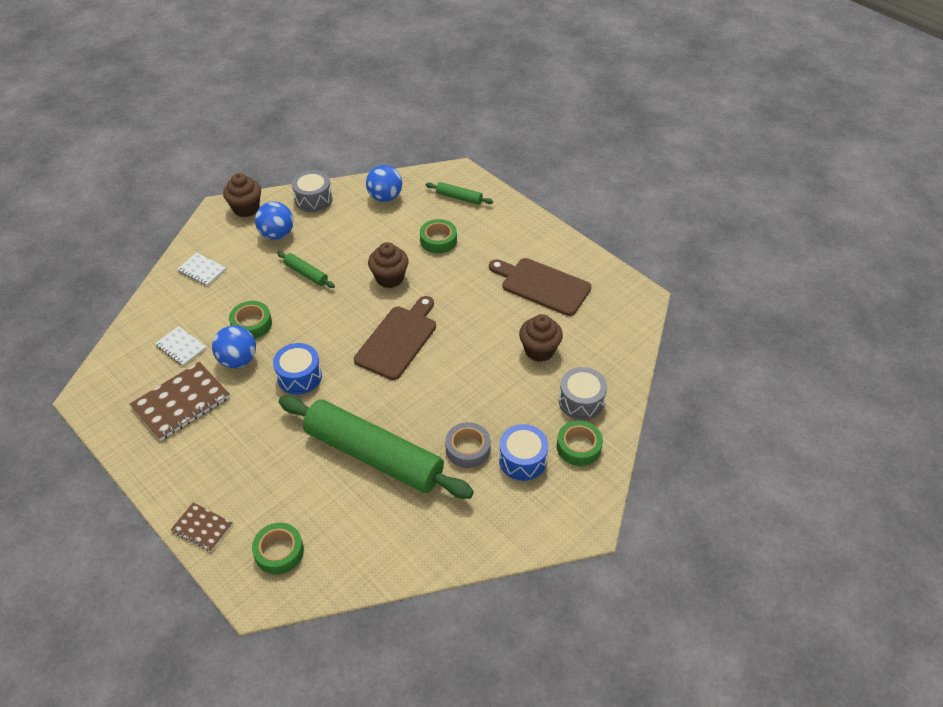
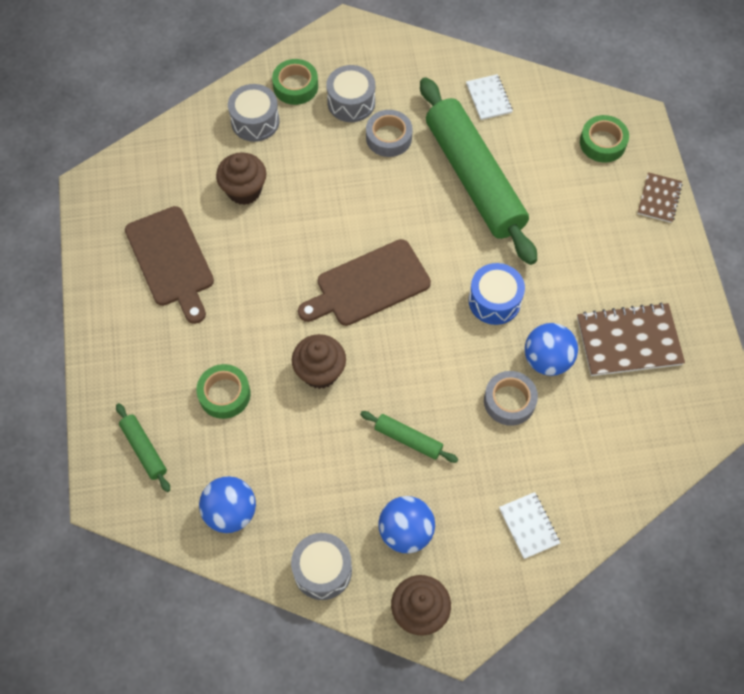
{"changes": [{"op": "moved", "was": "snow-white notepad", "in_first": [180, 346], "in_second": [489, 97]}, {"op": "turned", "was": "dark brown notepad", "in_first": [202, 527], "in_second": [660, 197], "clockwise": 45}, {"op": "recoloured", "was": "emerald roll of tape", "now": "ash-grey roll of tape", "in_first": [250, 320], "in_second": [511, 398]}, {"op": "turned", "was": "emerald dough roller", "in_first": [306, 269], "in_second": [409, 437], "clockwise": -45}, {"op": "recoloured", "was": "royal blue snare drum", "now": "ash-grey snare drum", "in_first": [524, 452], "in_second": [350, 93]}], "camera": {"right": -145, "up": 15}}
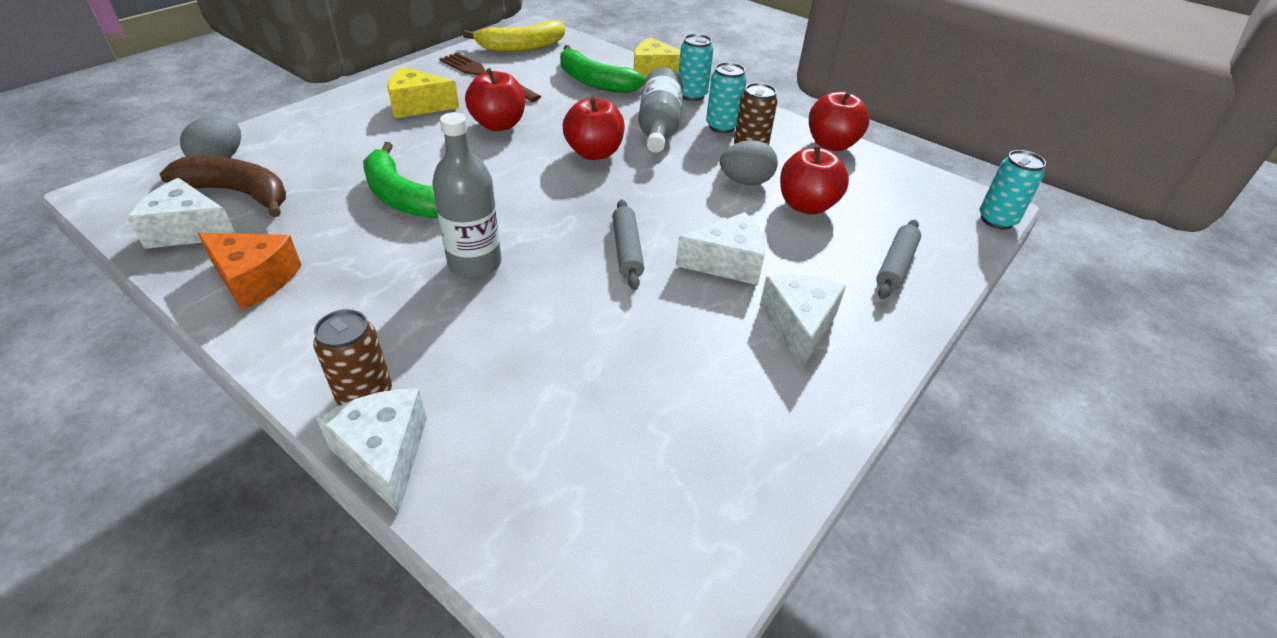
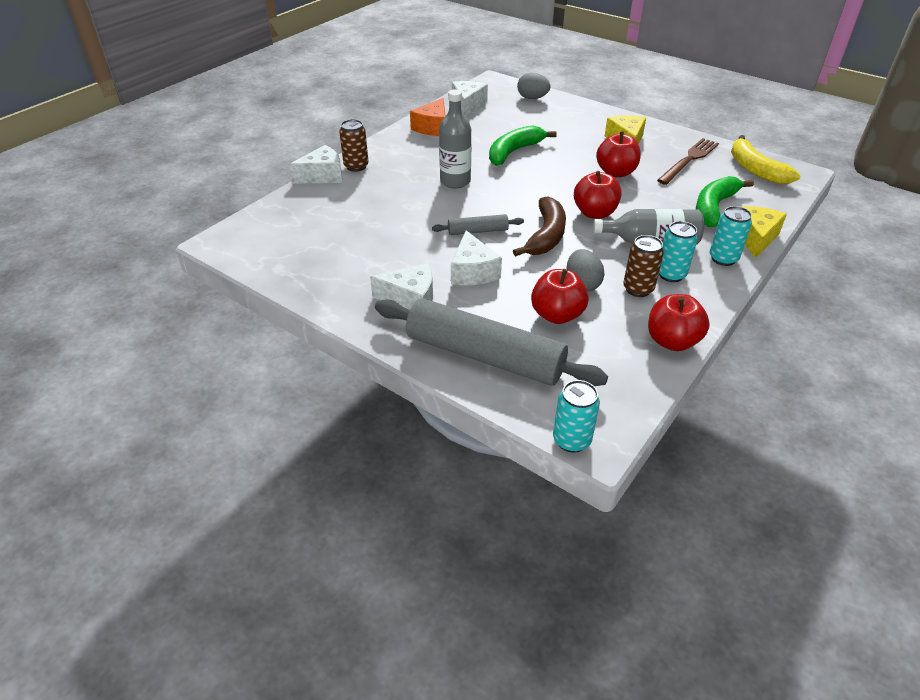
{"changes": [{"op": "moved", "was": "dark brown banana fruit", "in_first": [223, 186], "in_second": [539, 226]}, {"op": "resized", "was": "ash-grey dough roller", "in_first": [898, 259], "in_second": [491, 342], "ratio": 2.18}], "camera": {"right": 90, "up": 0}}
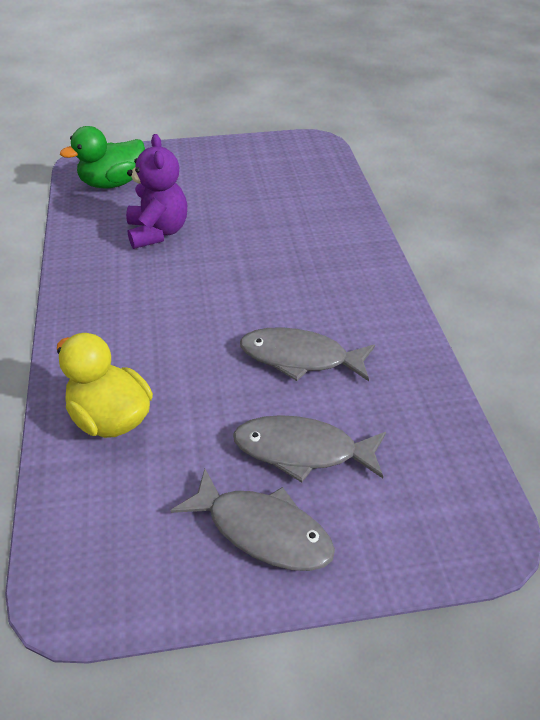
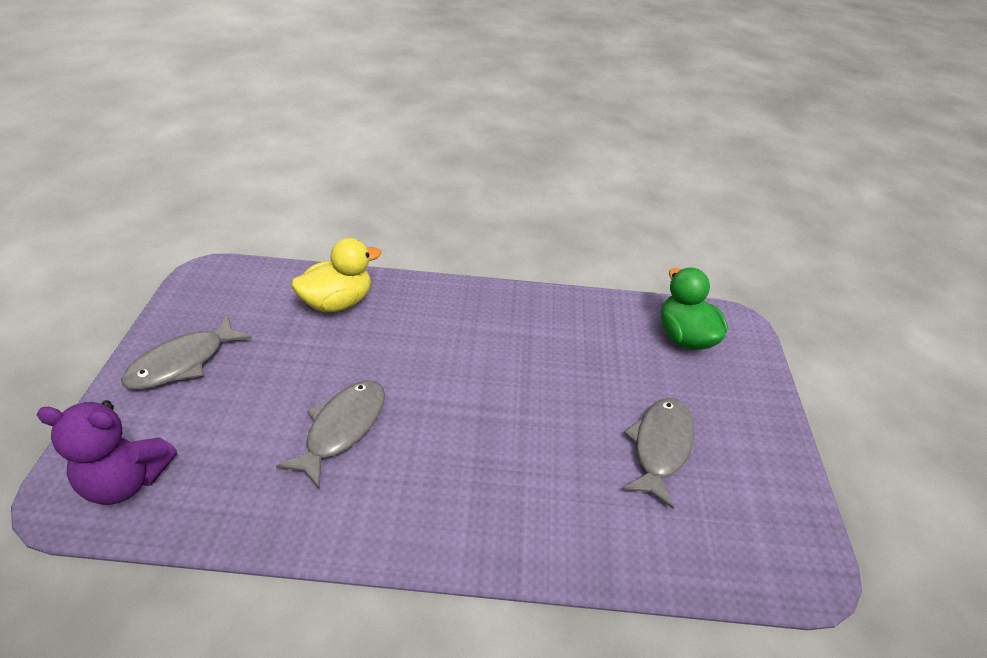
{"changes": [{"op": "moved", "was": "royal purple teddy bear", "in_first": [156, 191], "in_second": [107, 452]}, {"op": "moved", "was": "ash-grey fish", "in_first": [309, 449], "in_second": [658, 453]}], "camera": {"right": 100, "up": 0}}
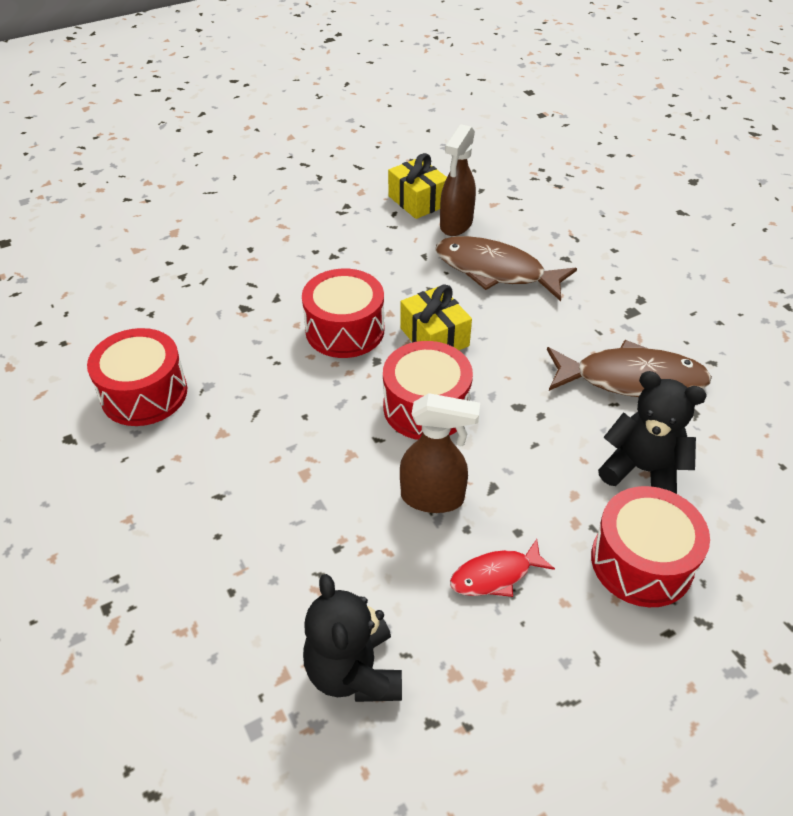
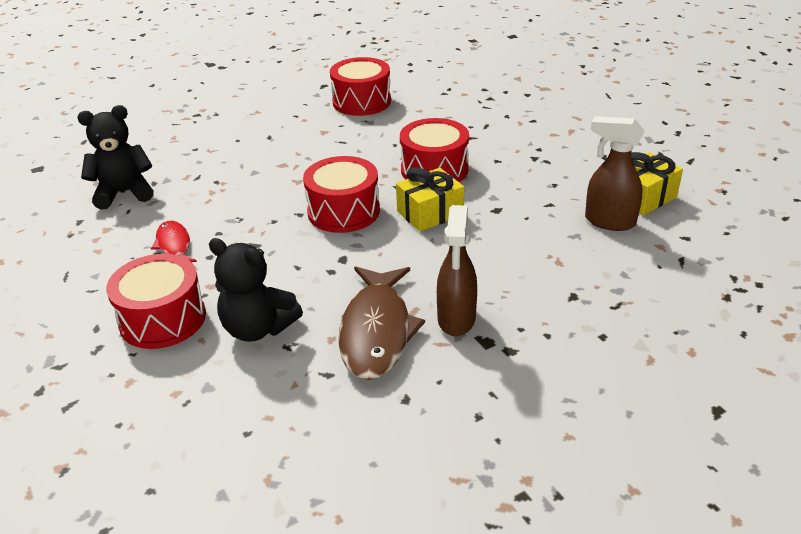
{"changes": [{"op": "moved", "was": "dark brown spray bottle", "in_first": [440, 453], "in_second": [457, 270]}, {"op": "removed", "was": "dark brown fish", "in_first": [506, 268]}, {"op": "turned", "was": "jet-black teddy bear", "in_first": [652, 432], "in_second": [256, 290], "clockwise": 90}], "camera": {"right": 90, "up": -10}}
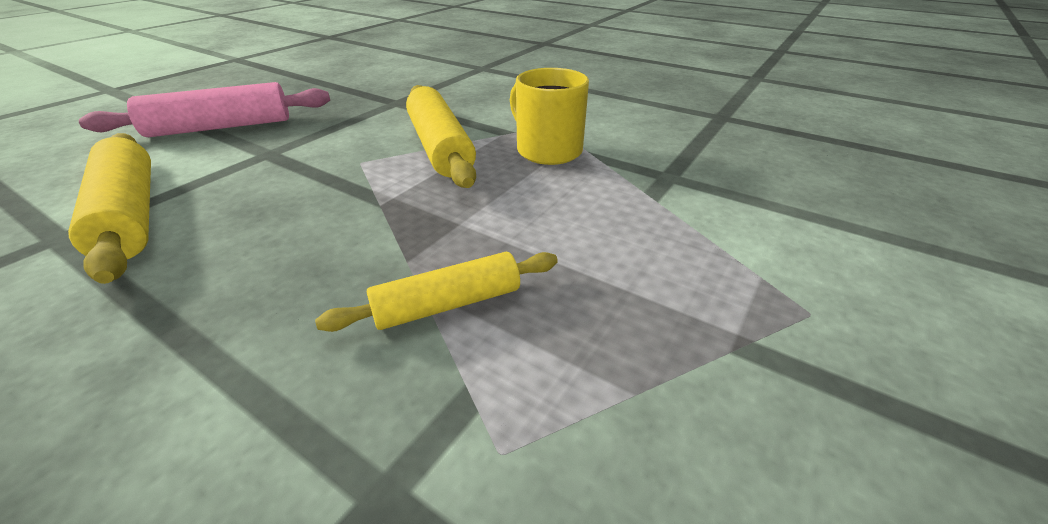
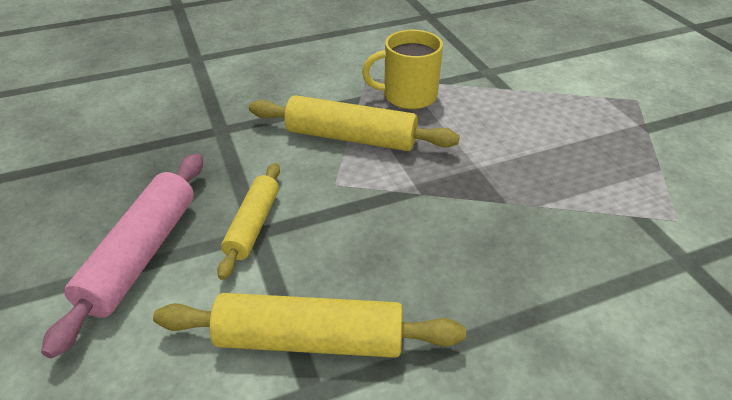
{"changes": [{"op": "moved", "was": "bright yellow dough roller", "in_first": [436, 292], "in_second": [248, 221]}], "camera": {"right": -55, "up": 5}}
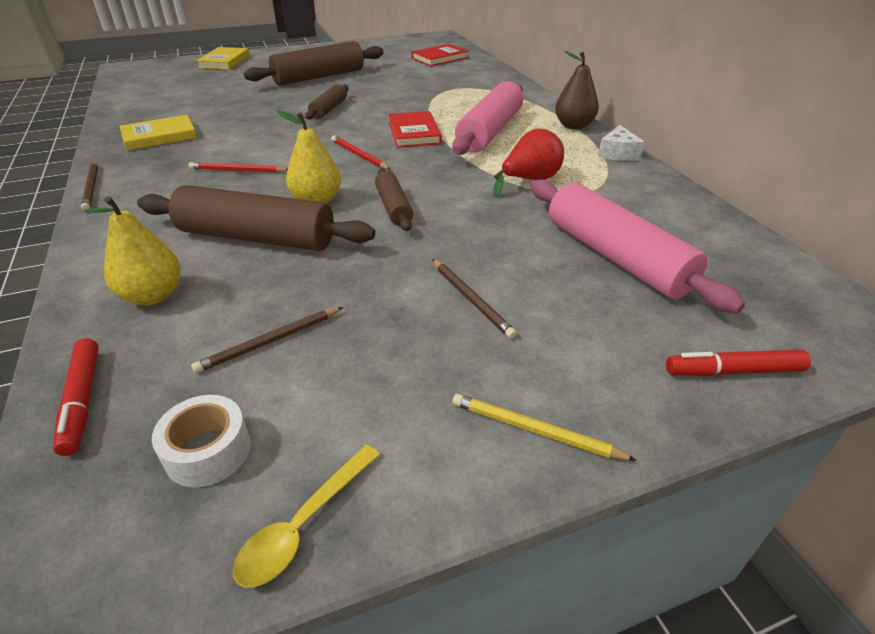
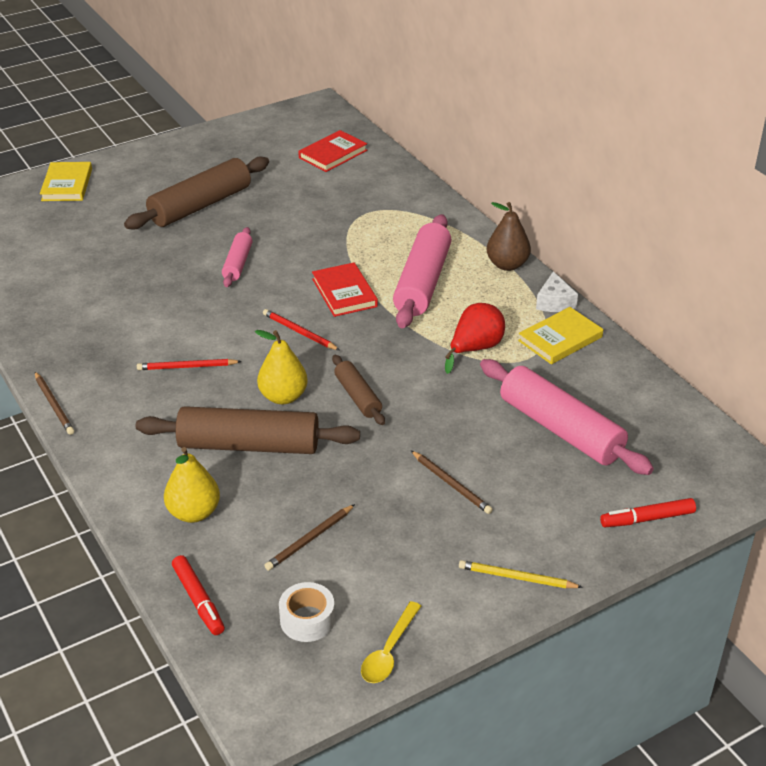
{"changes": [{"op": "moved", "was": "bright yellow hardcover", "in_first": [158, 133], "in_second": [560, 335]}, {"op": "recoloured", "was": "dark brown dough roller", "now": "rosy dough roller", "in_first": [326, 102], "in_second": [237, 257]}], "camera": {"right": -10, "up": 0}}
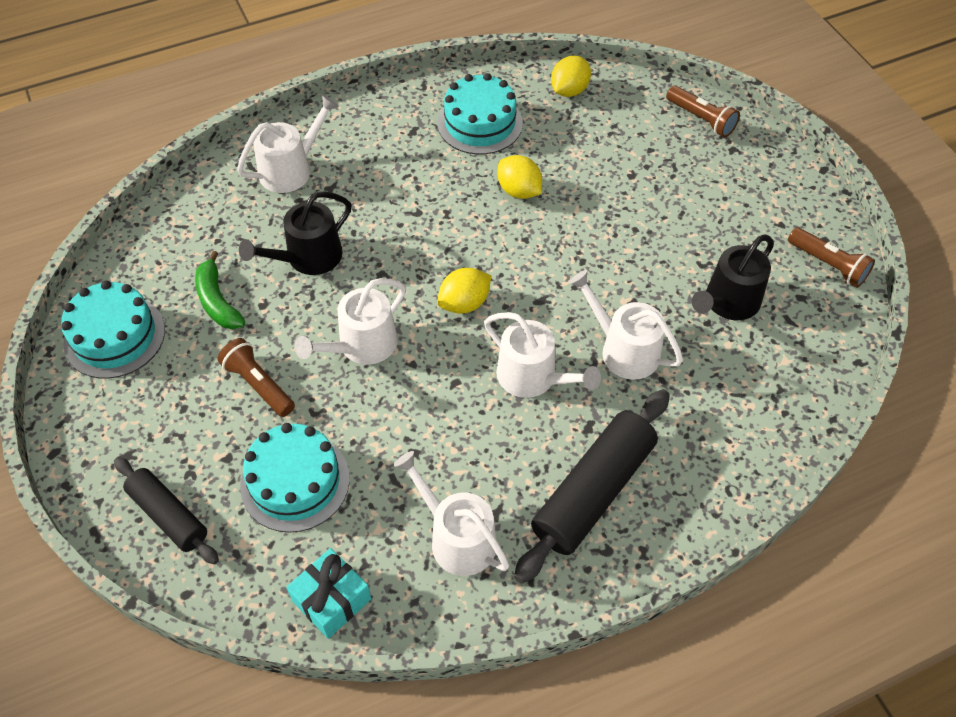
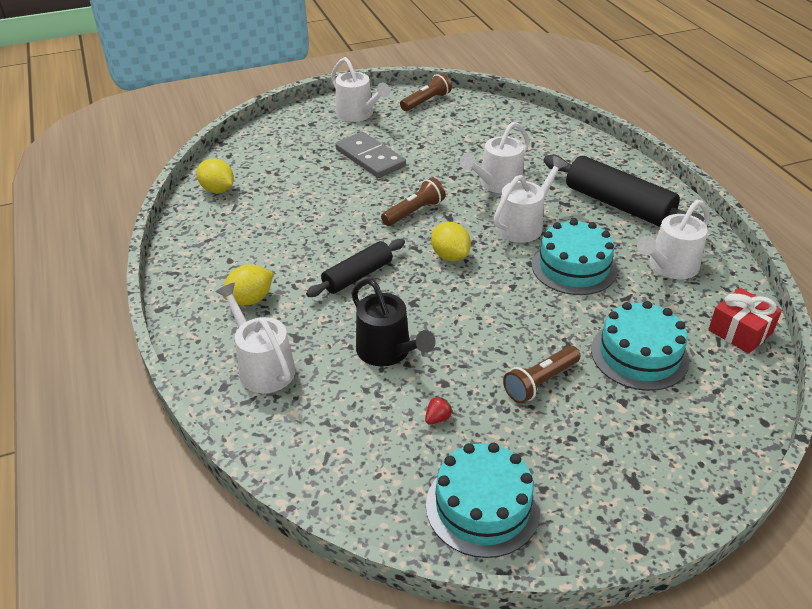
{"changes": [{"op": "moved", "was": "jet-black dough roller", "in_first": [166, 510], "in_second": [355, 268]}, {"op": "replaced", "was": "emerald banana fruit", "now": "crimson toy strawberry", "in_first": [220, 290], "in_second": [439, 410]}, {"op": "recoloured", "was": "turquoise wrapped gift", "now": "crimson wrapped gift", "in_first": [328, 593], "in_second": [745, 321]}, {"op": "moved", "was": "snow-white sprinkling can", "in_first": [350, 321], "in_second": [360, 89]}, {"op": "moved", "was": "turquoise cake", "in_first": [480, 113], "in_second": [574, 257]}, {"op": "moved", "was": "bright yellow lemon", "in_first": [520, 177], "in_second": [248, 285]}, {"op": "moved", "was": "dark brown flashlight", "in_first": [703, 111], "in_second": [413, 201]}, {"op": "removed", "was": "jet-black sprinkling can", "in_first": [733, 277]}, {"op": "added", "now": "ash-grey domino", "in_second": [370, 155]}], "camera": {"right": -85, "up": -15}}
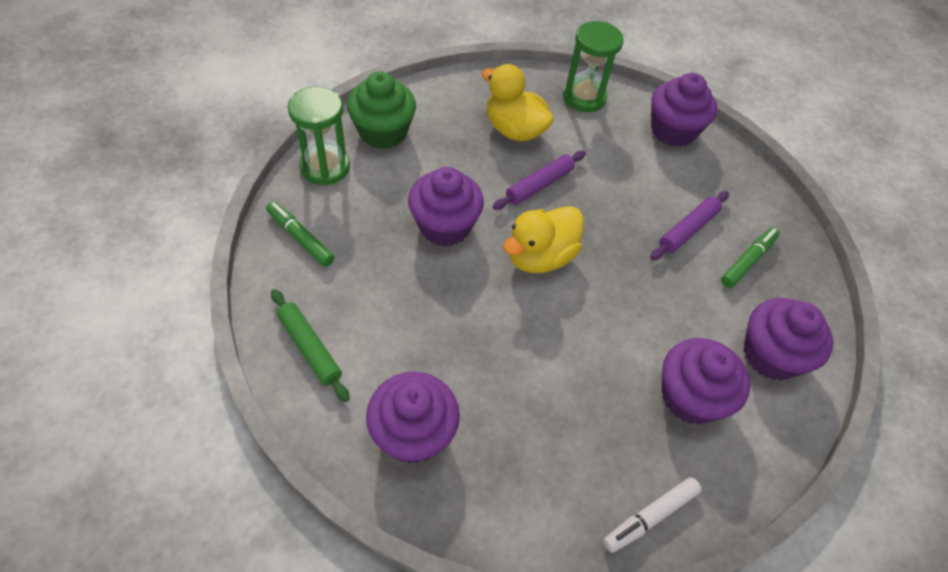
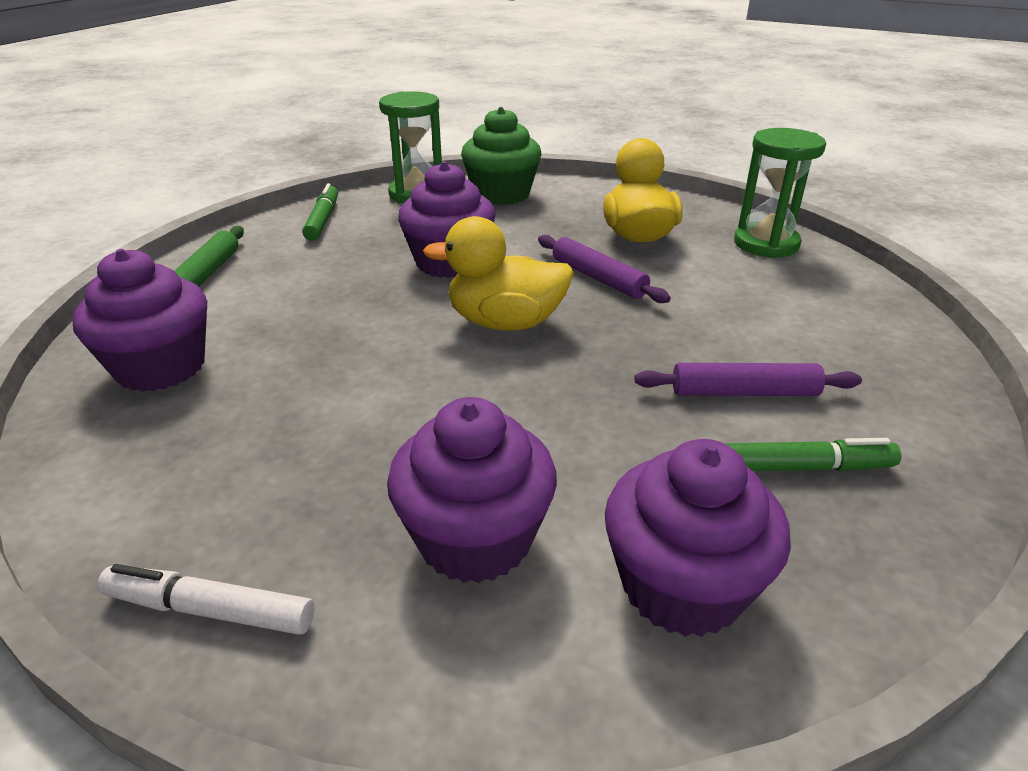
{"changes": [{"op": "turned", "was": "royal purple dough roller", "in_first": [539, 180], "in_second": [604, 269], "clockwise": 45}, {"op": "removed", "was": "royal purple muffin", "in_first": [684, 110]}], "camera": {"right": 50, "up": -20}}
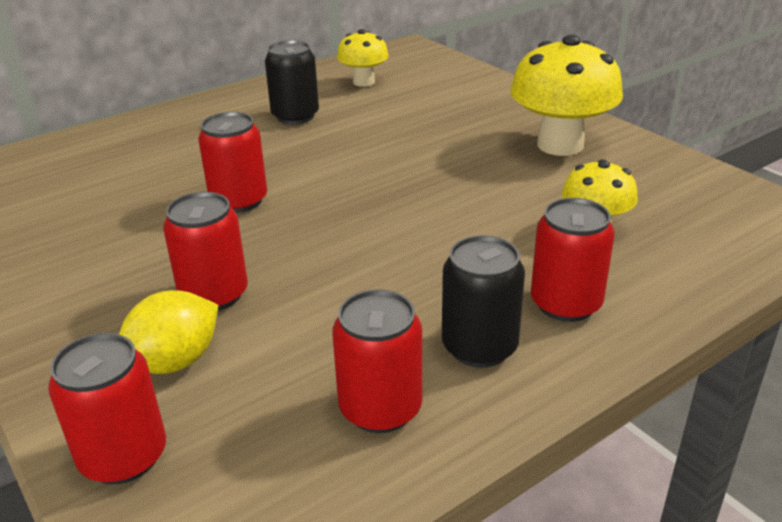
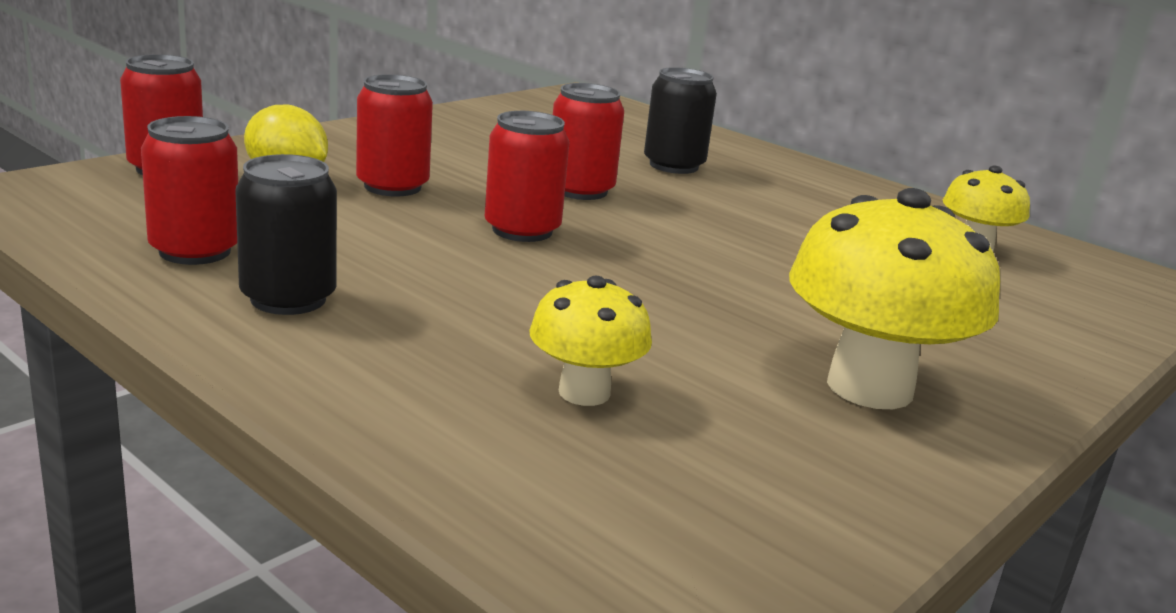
{"changes": [{"op": "moved", "was": "jet-black can", "in_first": [292, 82], "in_second": [680, 120]}, {"op": "moved", "was": "crimson can", "in_first": [573, 260], "in_second": [527, 176]}], "camera": {"right": 75, "up": -10}}
